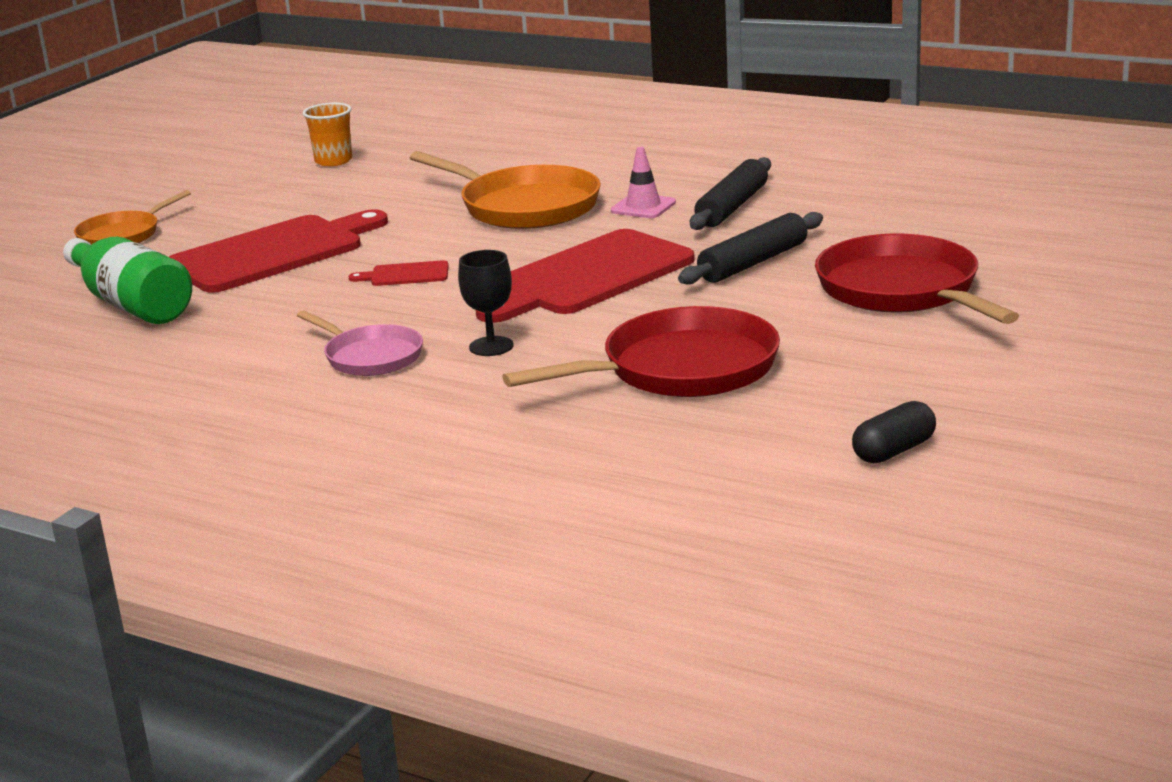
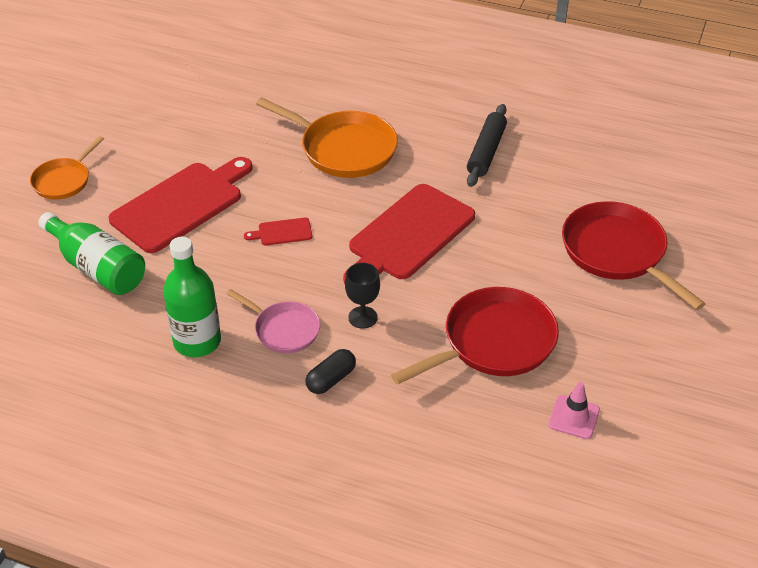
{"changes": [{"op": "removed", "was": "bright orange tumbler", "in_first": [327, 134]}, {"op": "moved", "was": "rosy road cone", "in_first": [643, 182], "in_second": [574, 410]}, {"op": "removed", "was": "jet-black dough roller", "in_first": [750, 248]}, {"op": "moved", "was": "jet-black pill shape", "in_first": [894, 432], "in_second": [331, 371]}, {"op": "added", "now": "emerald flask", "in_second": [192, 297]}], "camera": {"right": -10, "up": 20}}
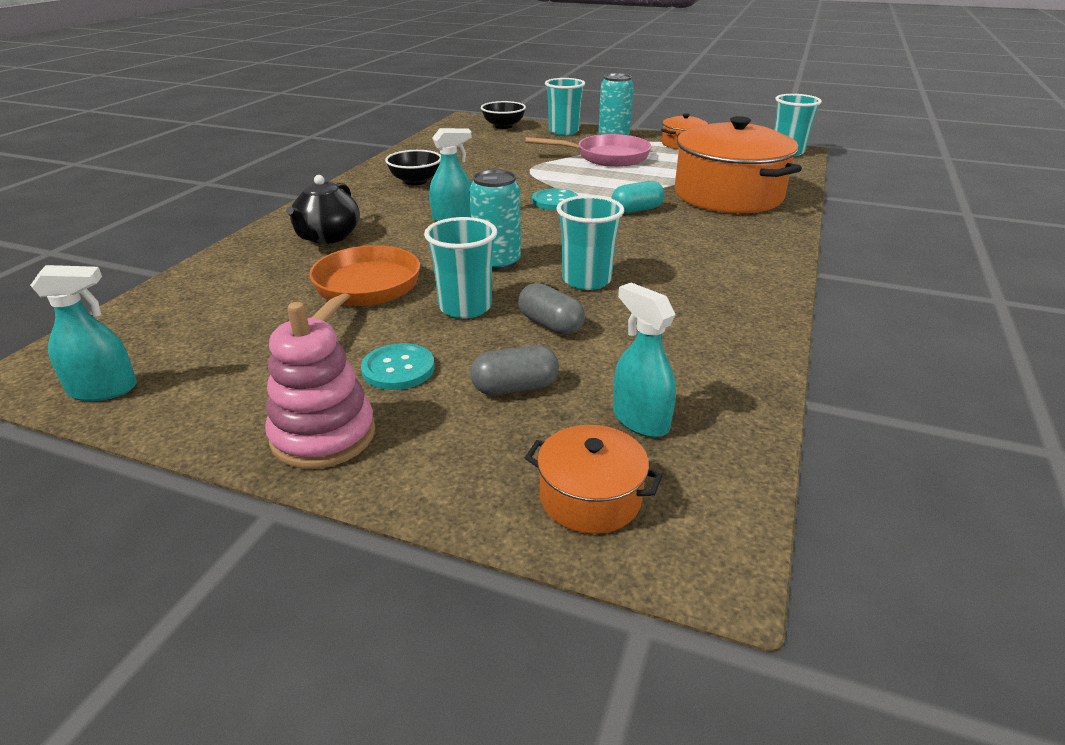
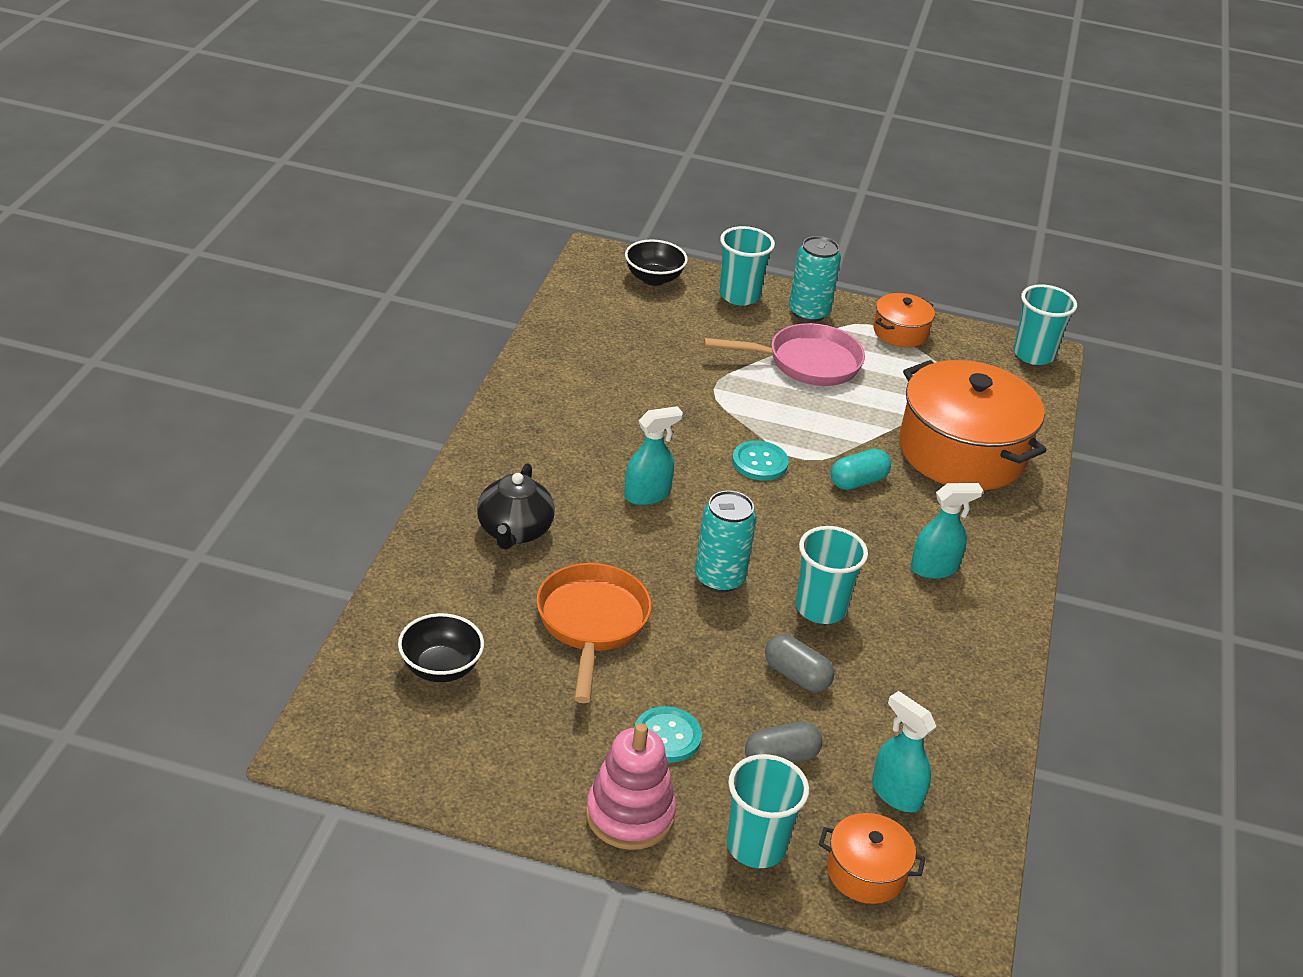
{"changes": [{"op": "moved", "was": "turquoise spray bottle", "in_first": [83, 333], "in_second": [947, 531]}, {"op": "moved", "was": "jet-black bowl", "in_first": [413, 168], "in_second": [441, 647]}, {"op": "moved", "was": "turquoise tumbler", "in_first": [460, 268], "in_second": [768, 811]}], "camera": {"right": -10, "up": 5}}
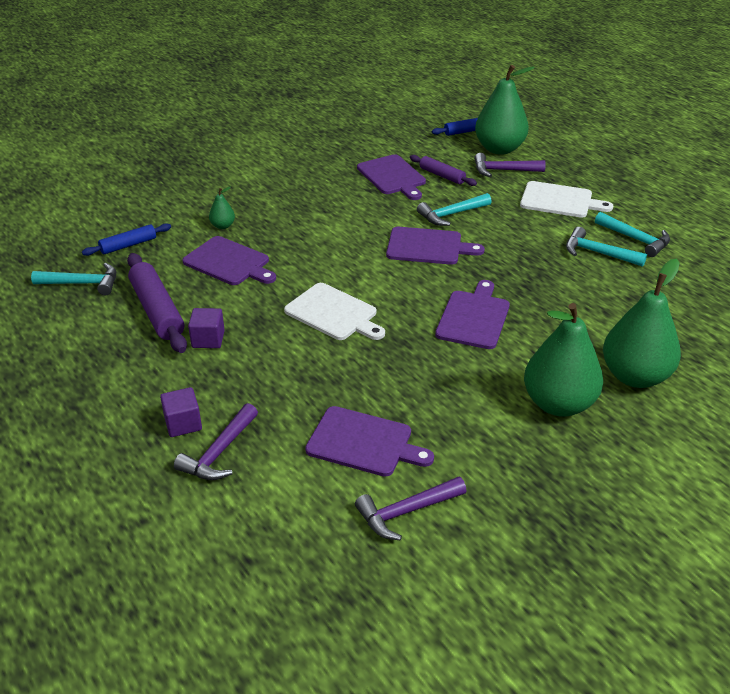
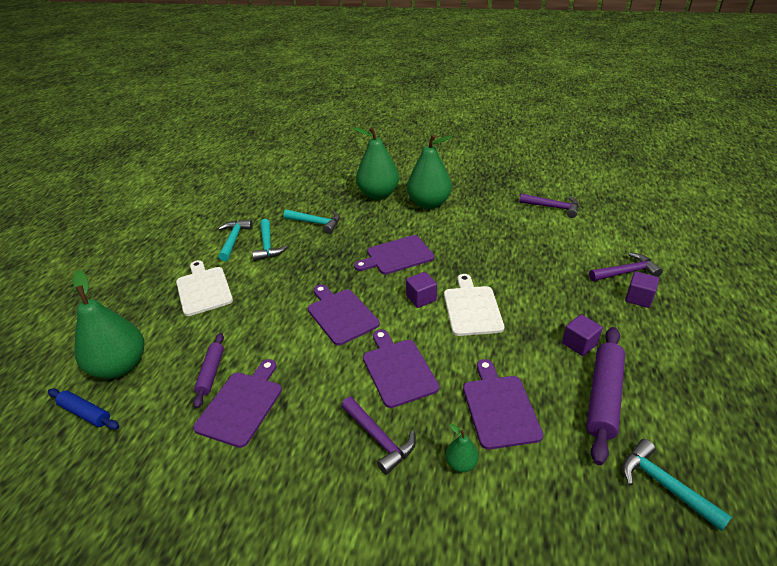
{"changes": [{"op": "removed", "was": "royal blue dough roller", "in_first": [126, 239]}, {"op": "moved", "was": "royal purple chopping board", "in_first": [369, 441], "in_second": [401, 368]}, {"op": "moved", "was": "turquoise claw hammer", "in_first": [454, 209], "in_second": [312, 221]}, {"op": "moved", "was": "royal purple claw hammer", "in_first": [510, 165], "in_second": [378, 436]}, {"op": "added", "now": "royal purple cube", "in_second": [421, 290]}], "camera": {"right": -130, "up": 0}}
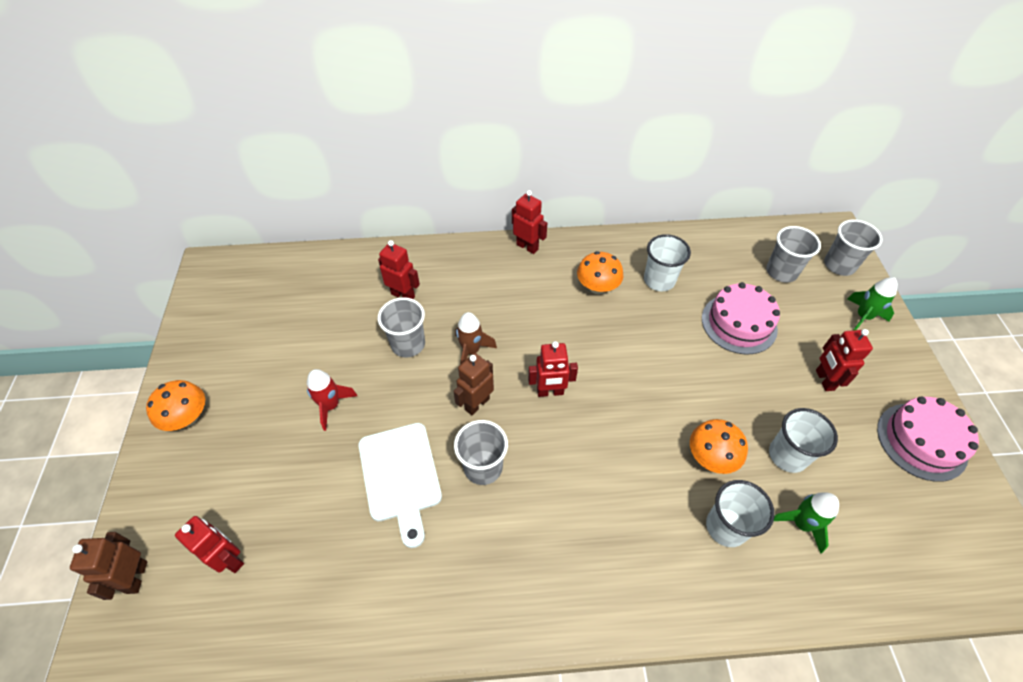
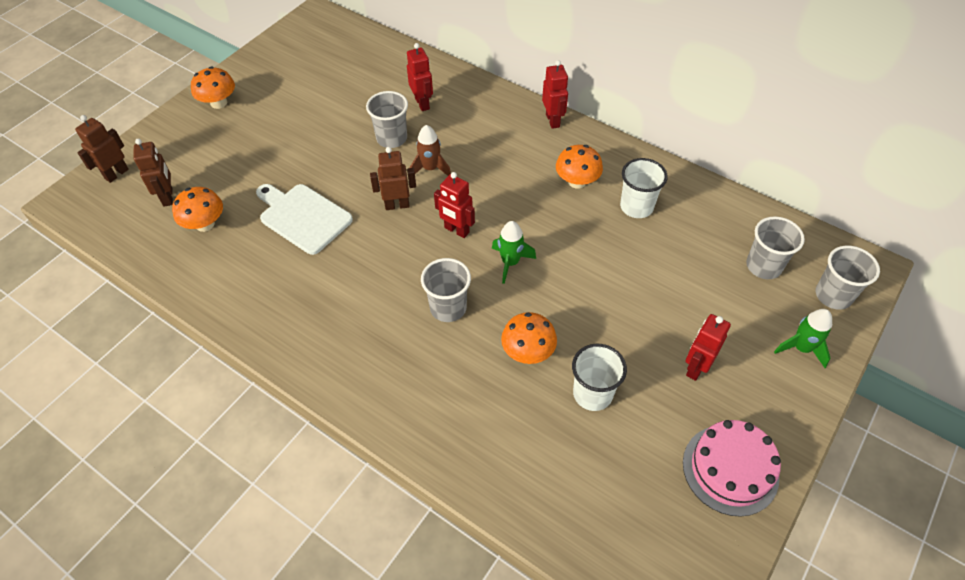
{"changes": [{"op": "recoloured", "was": "crimson robot figure", "now": "dark brown robot figure", "in_first": [209, 544], "in_second": [153, 172]}, {"op": "removed", "was": "crimson rocket", "in_first": [332, 400]}, {"op": "turned", "was": "snow-white chopping board", "in_first": [400, 485], "in_second": [304, 219], "clockwise": 105}, {"op": "moved", "was": "ash-grey tumbler", "in_first": [481, 452], "in_second": [446, 290]}, {"op": "removed", "was": "rosy cake", "in_first": [741, 318]}, {"op": "removed", "was": "snow-white tumbler", "in_first": [740, 513]}, {"op": "moved", "was": "emerald rocket", "in_first": [806, 523], "in_second": [514, 252]}, {"op": "added", "now": "bright orange fungus", "in_second": [197, 209]}], "camera": {"right": 40, "up": 0}}
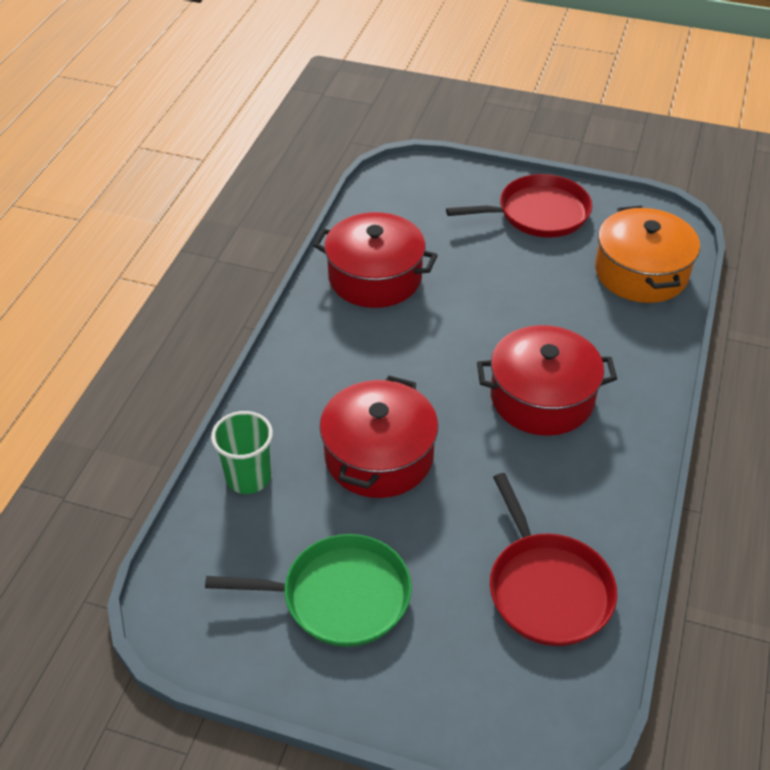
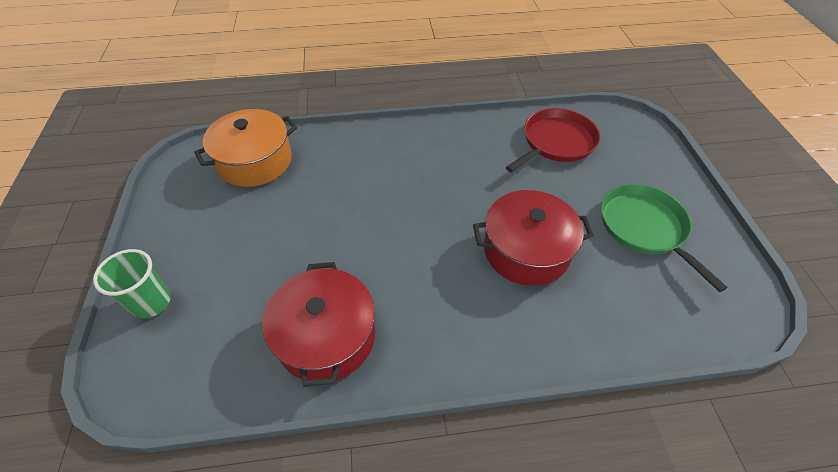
{"changes": [{"op": "moved", "was": "emerald tumbler", "in_first": [242, 452], "in_second": [132, 283]}, {"op": "removed", "was": "crimson frying pan", "in_first": [519, 205]}, {"op": "removed", "was": "crimson cooking pot", "in_first": [547, 380]}], "camera": {"right": -115, "up": 5}}
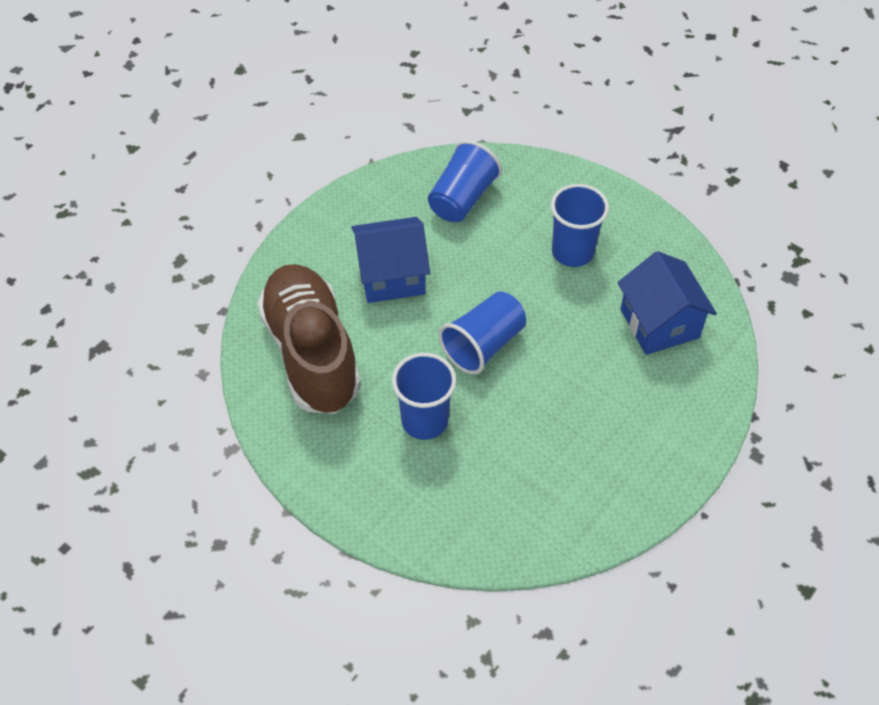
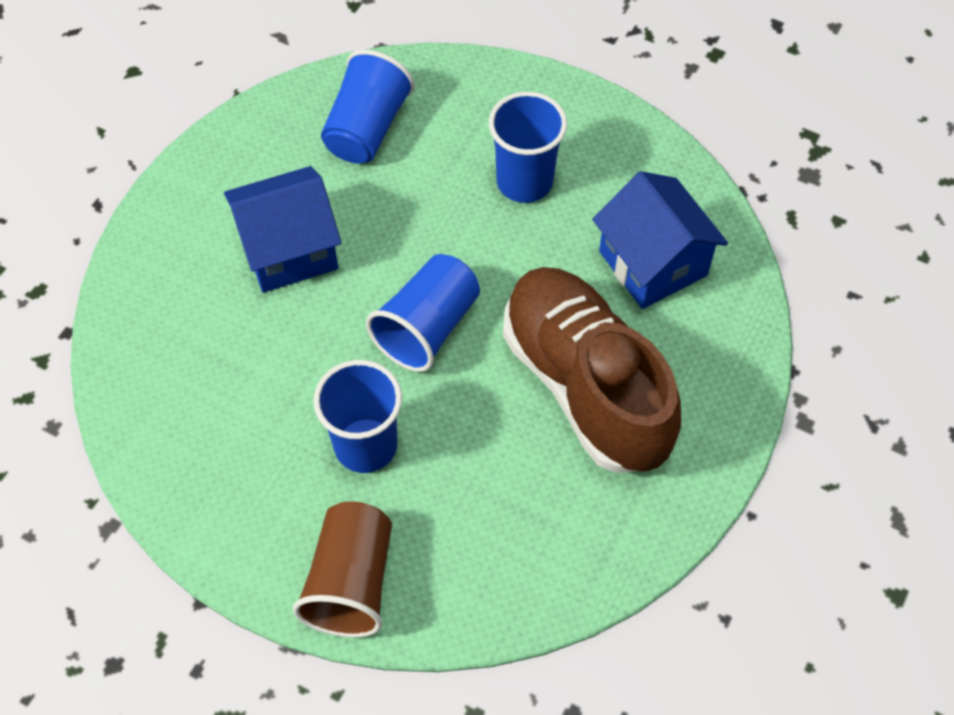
{"changes": [{"op": "moved", "was": "dark brown sneaker", "in_first": [309, 339], "in_second": [592, 370]}, {"op": "added", "now": "dark brown tumbler", "in_second": [342, 569]}], "camera": {"right": -10, "up": 5}}
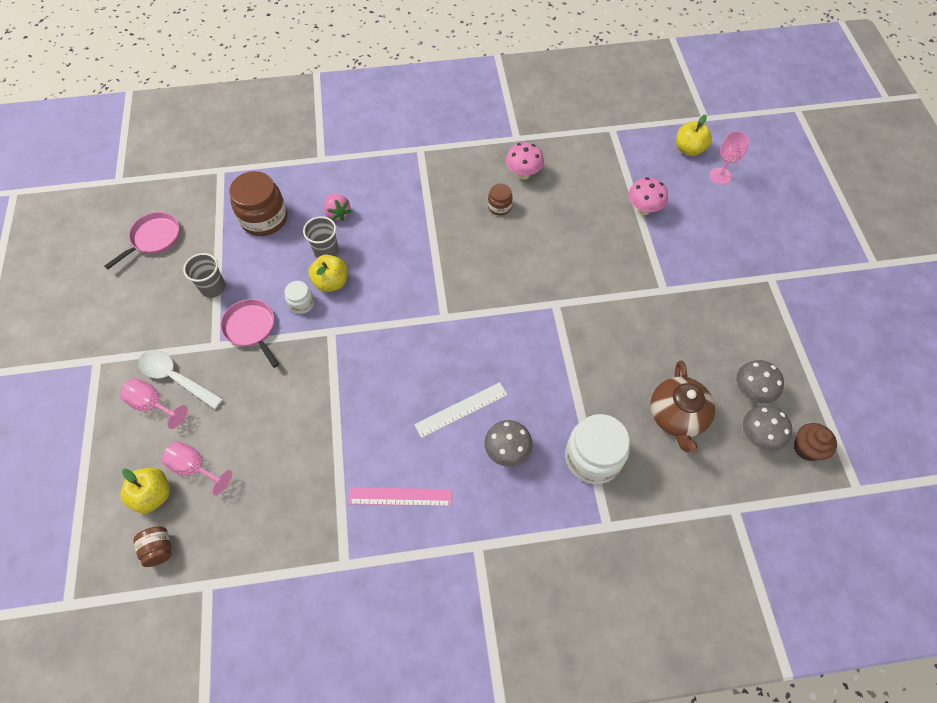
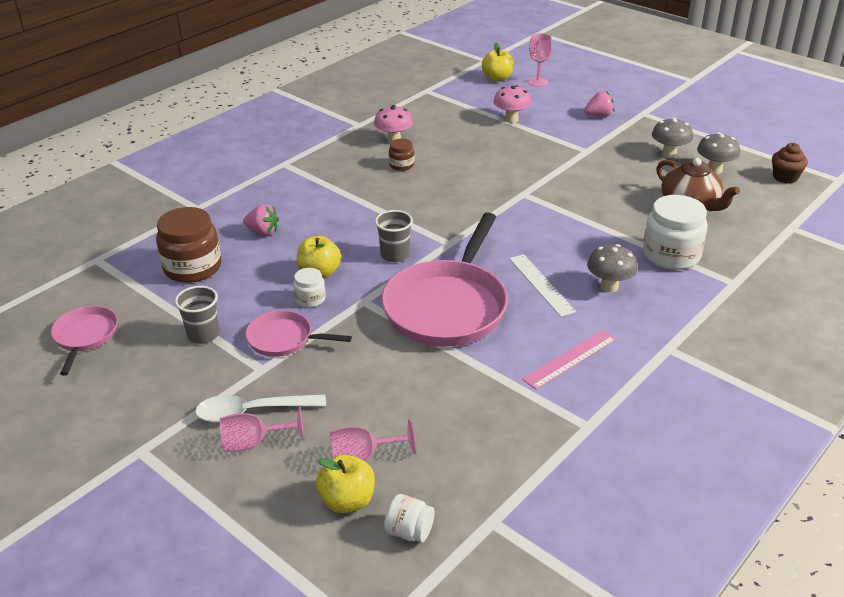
{"changes": [{"op": "recoloured", "was": "dark brown jar", "now": "snow-white jar", "in_first": [152, 546], "in_second": [409, 518]}, {"op": "moved", "was": "ash-grey tumbler", "in_first": [321, 237], "in_second": [394, 236]}, {"op": "turned", "was": "snow-white measuring stick", "in_first": [460, 410], "in_second": [542, 285], "clockwise": -45}, {"op": "moved", "was": "ash-grey fungus", "in_first": [767, 428], "in_second": [672, 138]}, {"op": "added", "now": "rosy frying pan", "in_second": [444, 280]}, {"op": "added", "now": "rosy toy strawberry", "in_second": [599, 104]}], "camera": {"right": -40, "up": -25}}
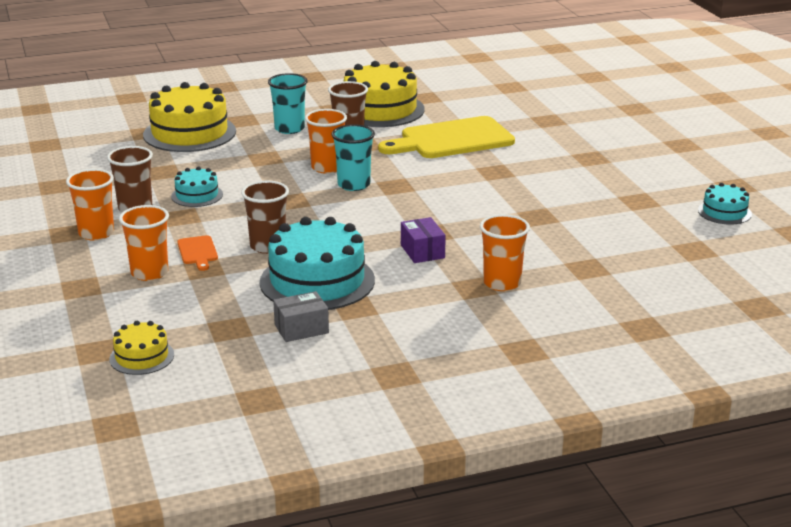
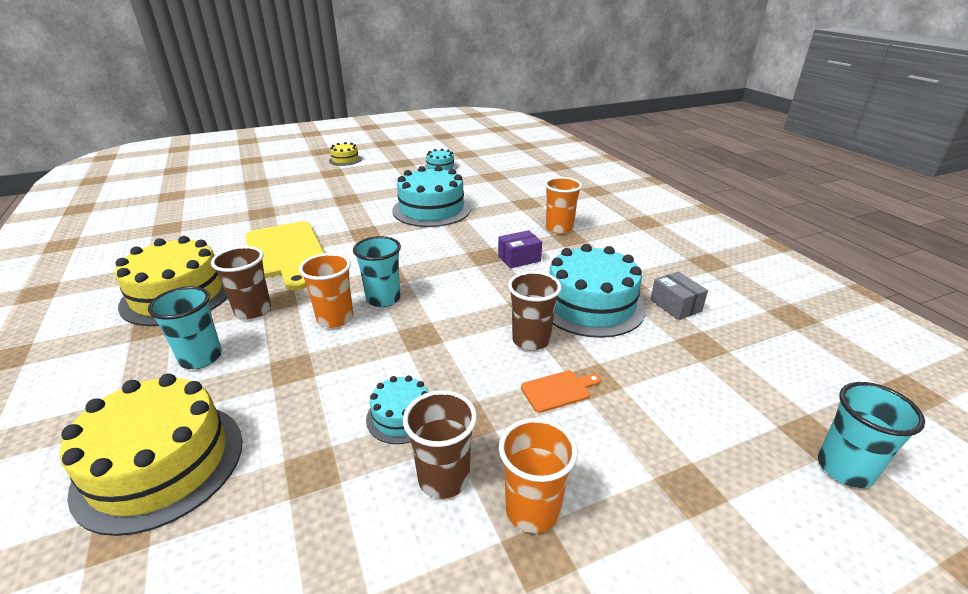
{"changes": [{"op": "moved", "was": "bright yellow cake", "in_first": [141, 348], "in_second": [345, 154]}, {"op": "removed", "was": "bright orange tumbler", "in_first": [144, 243]}, {"op": "added", "now": "turquoise cake", "in_second": [431, 196]}, {"op": "added", "now": "turquoise tumbler", "in_second": [871, 435]}], "camera": {"right": -95, "up": 5}}
